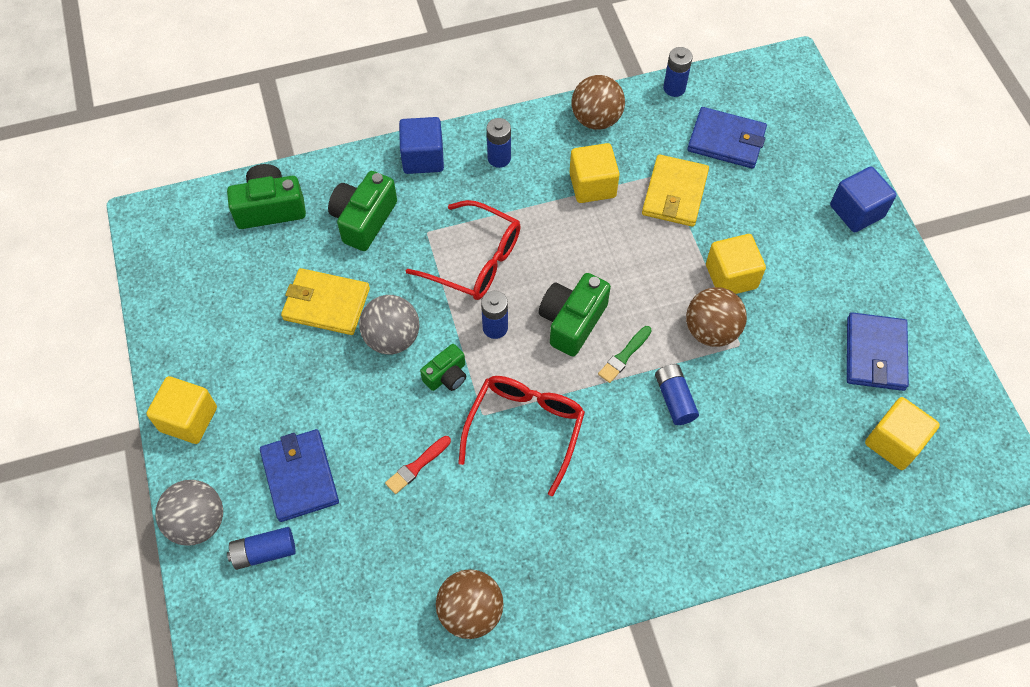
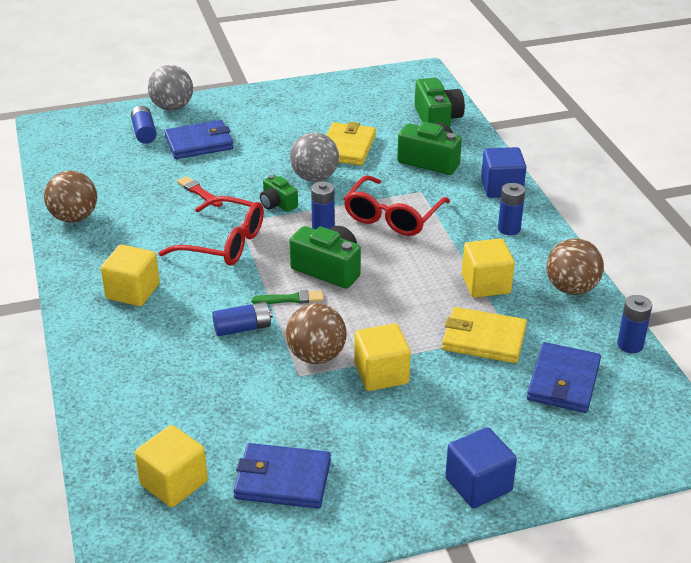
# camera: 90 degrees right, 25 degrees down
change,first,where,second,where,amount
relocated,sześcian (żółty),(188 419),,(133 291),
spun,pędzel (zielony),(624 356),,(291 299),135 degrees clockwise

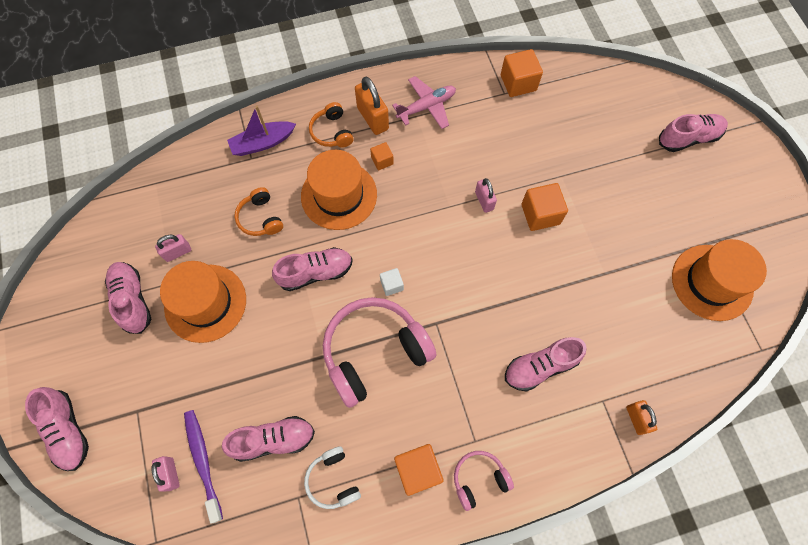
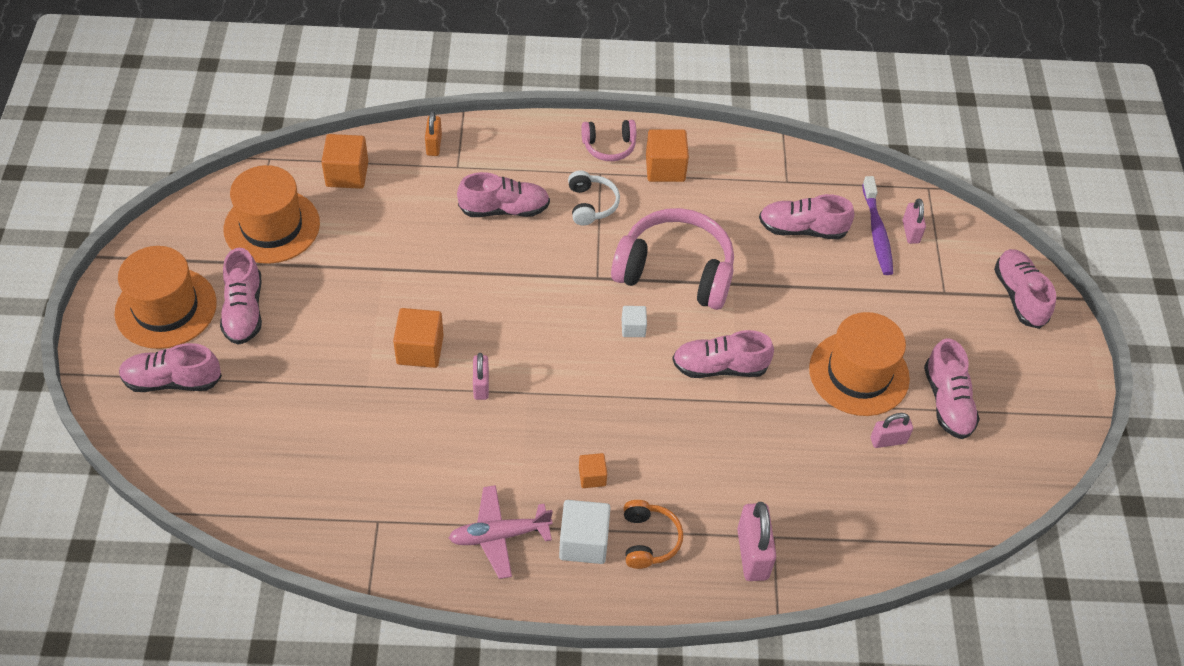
# camera: 165 degrees left, 15 degrees down
change,first,where,second,where,amount
relocated,kapelusz (pomarańczowy),(339 195),,(166 308),
appeared,,,but (różowy),(244 310),
relocated,sześcian (pomarańczowy),(518 83),,(347 174),
exchanged,kłódka (pomarańczowy),(372 118),sześcian (biały),(583 542),
relocated,słuchawki (biały),(333 480),,(591 204),
spun,słuchawki (różowy),(374 352),,(675 271),150 degrees counterclockwise
exchanged,łódka (fioletowy),(262 143),kłódka (różowy),(752 554),
missing,słuchawki (pomarańczowy),(260 218),,,

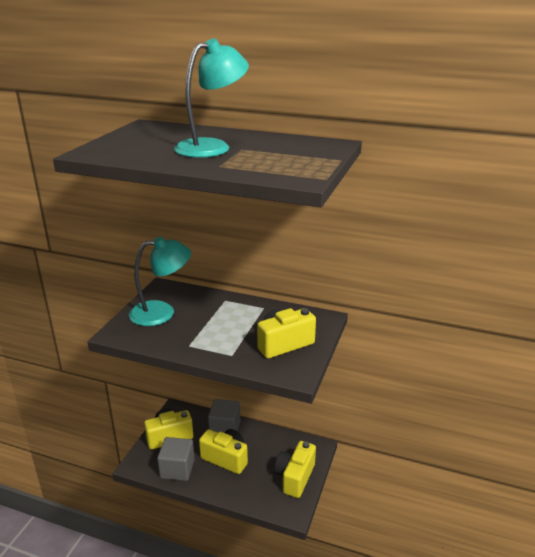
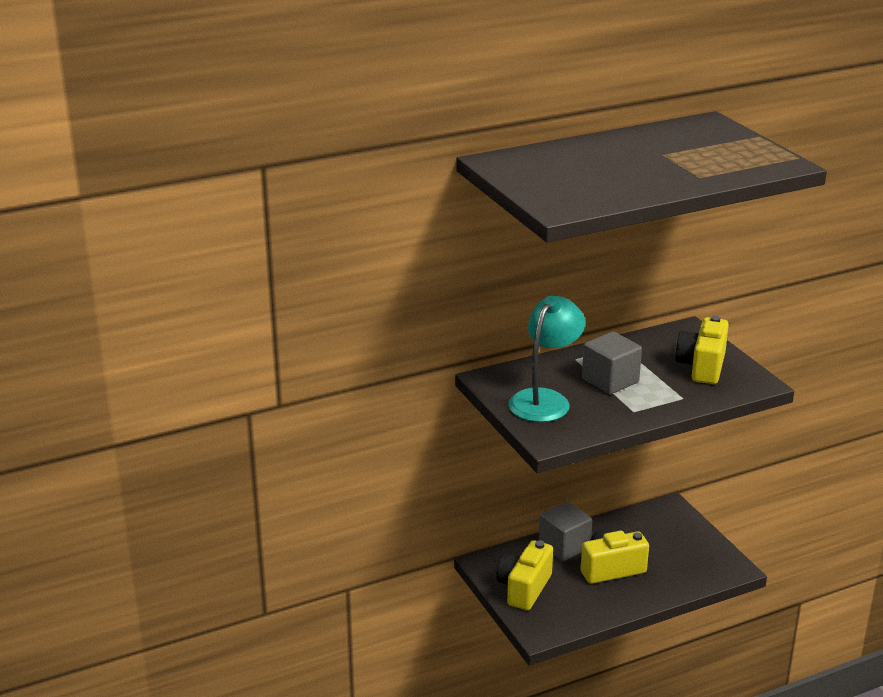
# camera: 45 degrees left, 0 degrees up
change,first,where,second,where,amount
relocated,sześcian (szary),(177 469),,(610 380),
missing,lampka (turkusowy),(212 147),,,
missing,aparat fotograficzny (żółty),(295 477),,,

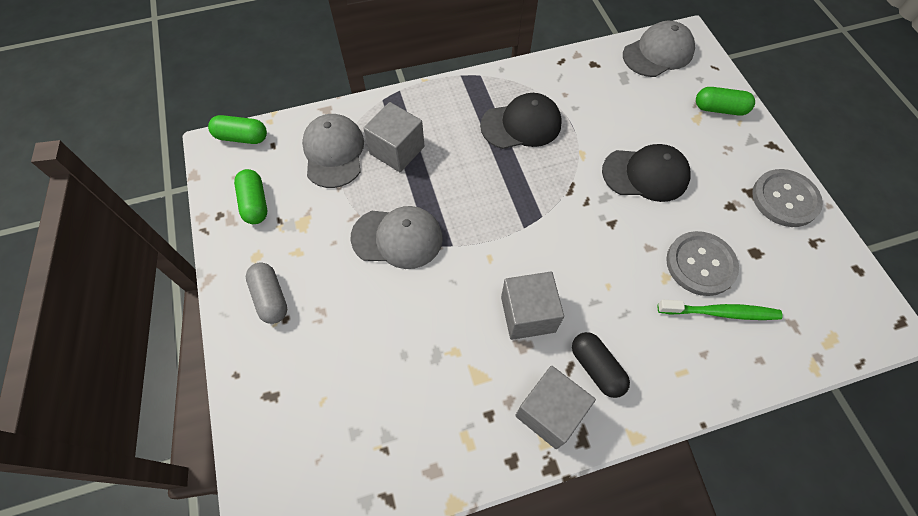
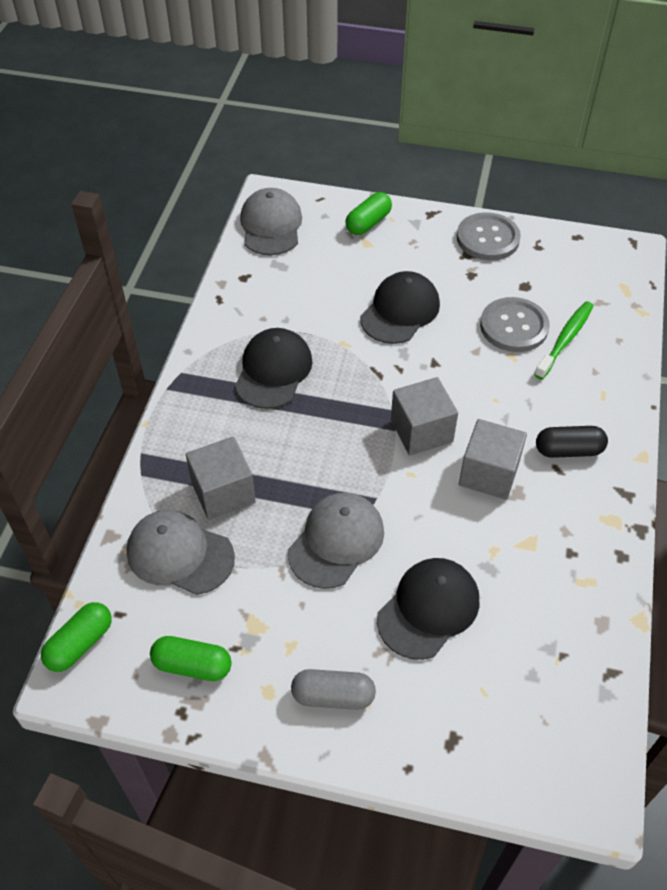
# camera: 60 degrees left, 10 degrees down
change,first,where,second,where,amount
appeared,,,czapka (czarny),(428 609),
relocated,sześcian (szary),(549 412),,(421 431),

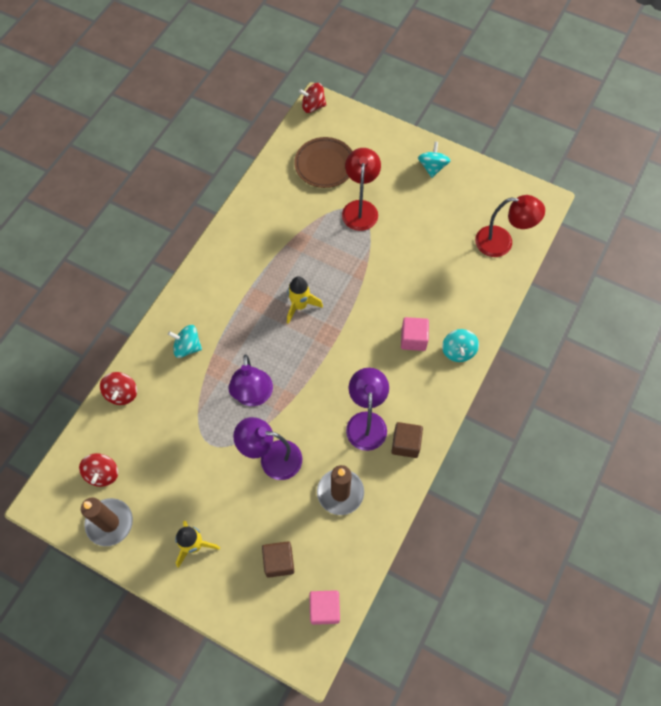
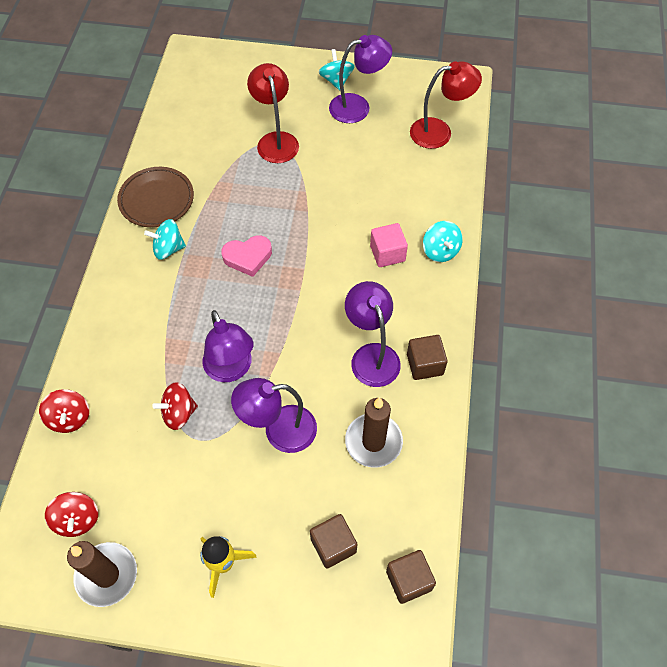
# camera: 20 degrees left, 5 degrees down
change,first,where,second,where,amount
relocated,talerz (brązowy),(325 165),,(156 200),
relocated,bączek (turkusowy),(187 347),,(168 249),
relocated,bączek (czerwony),(313 106),,(179 413),
exchanged,rakieta (żółty),(300 306),serce (różowy),(248 257),
appeared,,,lampka (fioletowy),(358 106),
colour,sześcian (różowy),(324 609),sześcian (brązowy),(408 580),

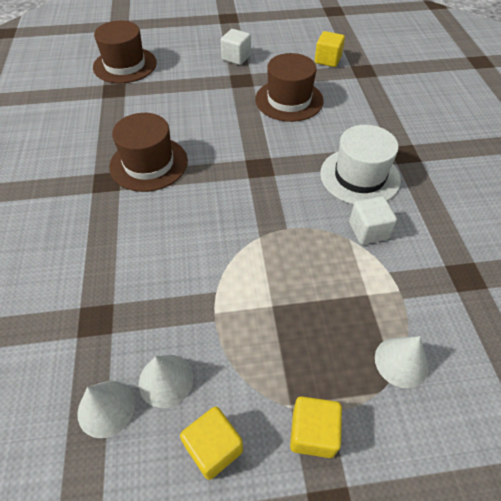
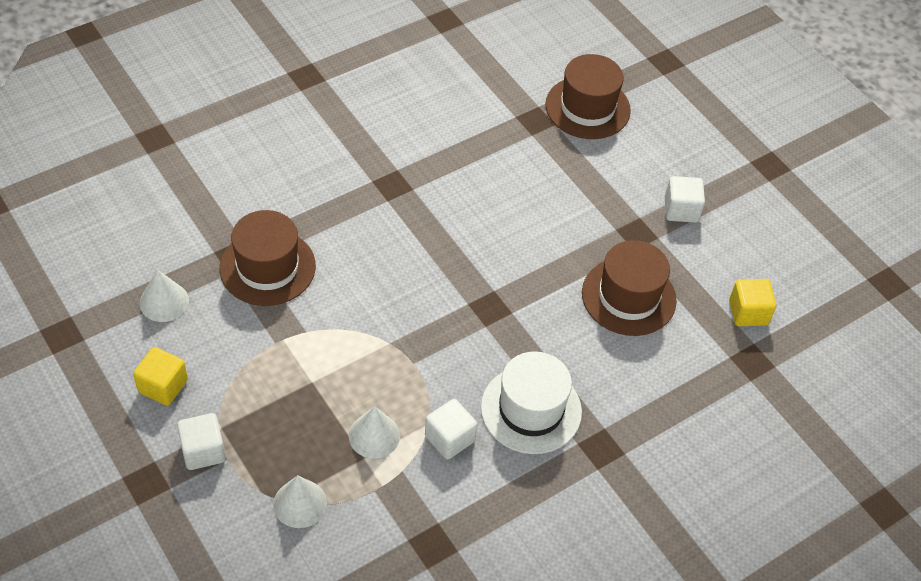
# camera: 60 degrees right, 0 degrees up
change,first,where,second,where,amount
colour,sześcian (żółty),(313 433),sześcian (biały),(203 451),
relocated,kapelusz (brązowy),(149 163),,(267 267),
relocated,stożek (biały),(166 380),,(374 435),

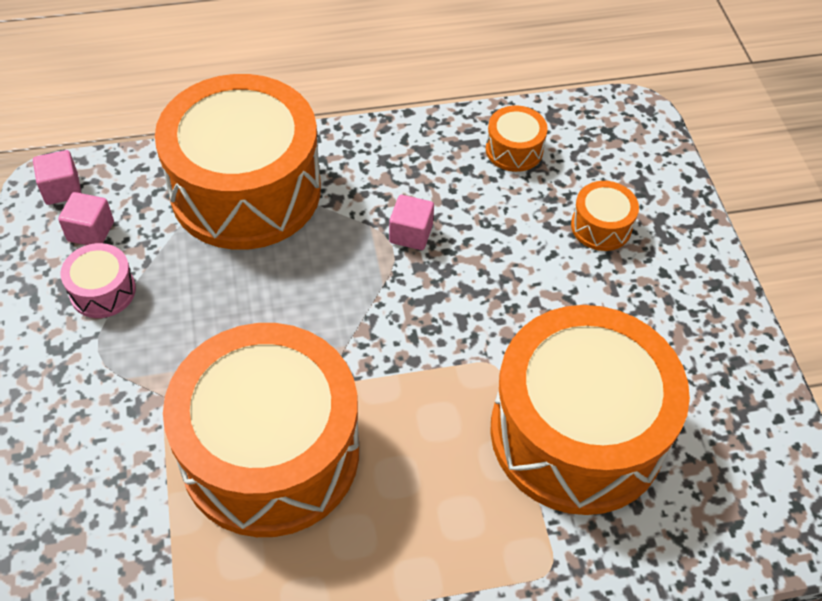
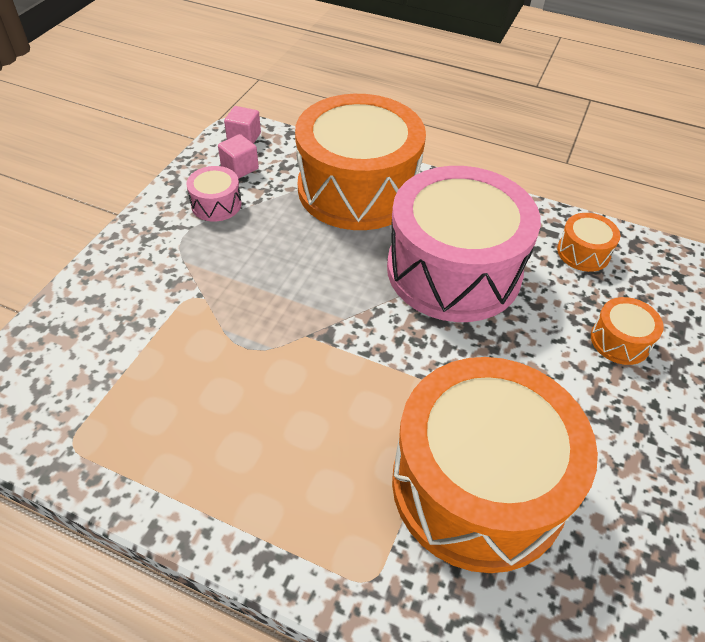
# camera: 35 degrees right, 5 degrees down
change,first,where,second,where,amount
exchanged,sześcian (różowy),(411 234),bęben (różowy),(453 270),
missing,bęben (pomarańczowy),(270 452),,,

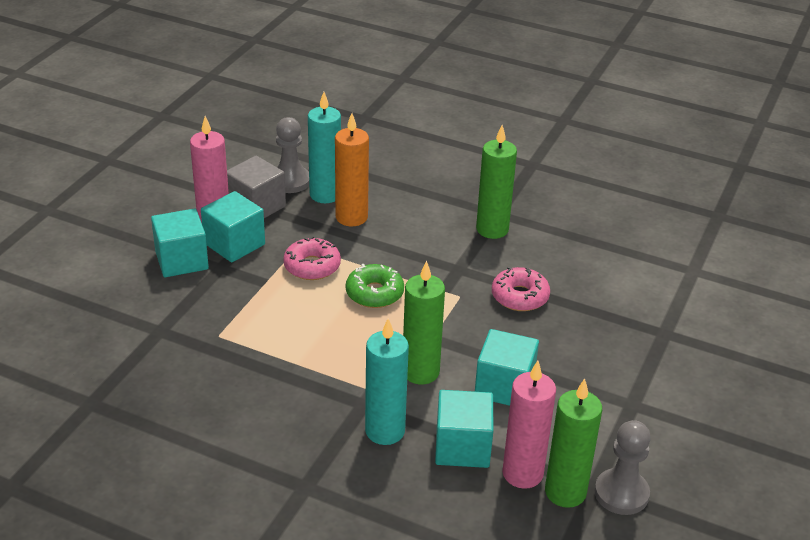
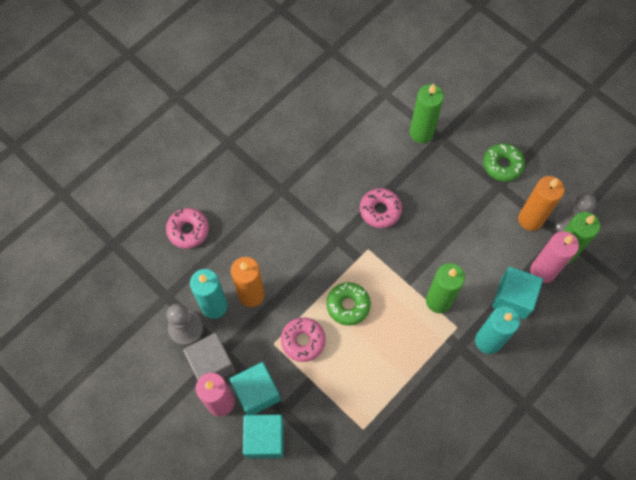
# camera: 70 degrees left, 30 degrees up
change,first,where,second,where,amount
appeared,,,donut (różowy),(188 230),
relocated,świeca (zielony),(492 229),,(421 133),
appeared,,,donut (zielony),(502 165),
appeared,,,świeca (pomarańczowy),(530 219),
missing,sześcian (turkusowy),(504 387),,,

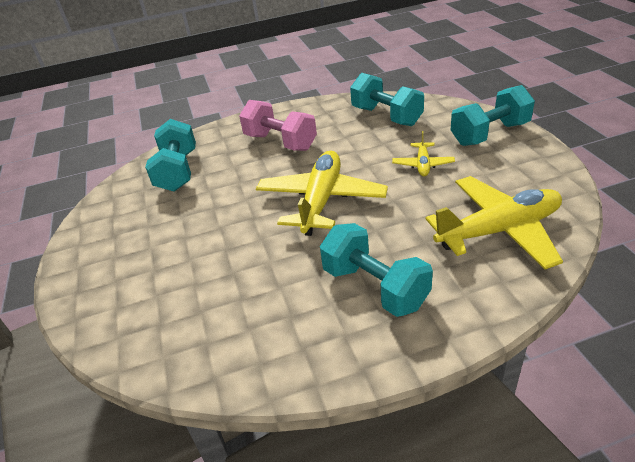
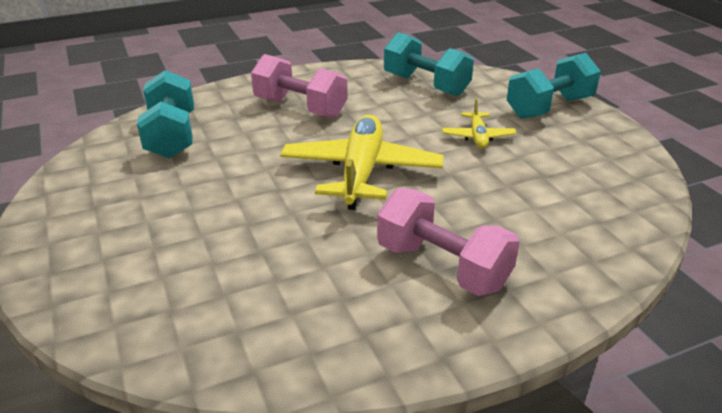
# camera: 10 degrees left, 5 degrees down
change,first,where,second,where,amount
colour,hantel (turkusowy),(375 287),hantel (różowy),(442 266),
missing,samolot (żółty),(499 230),,,

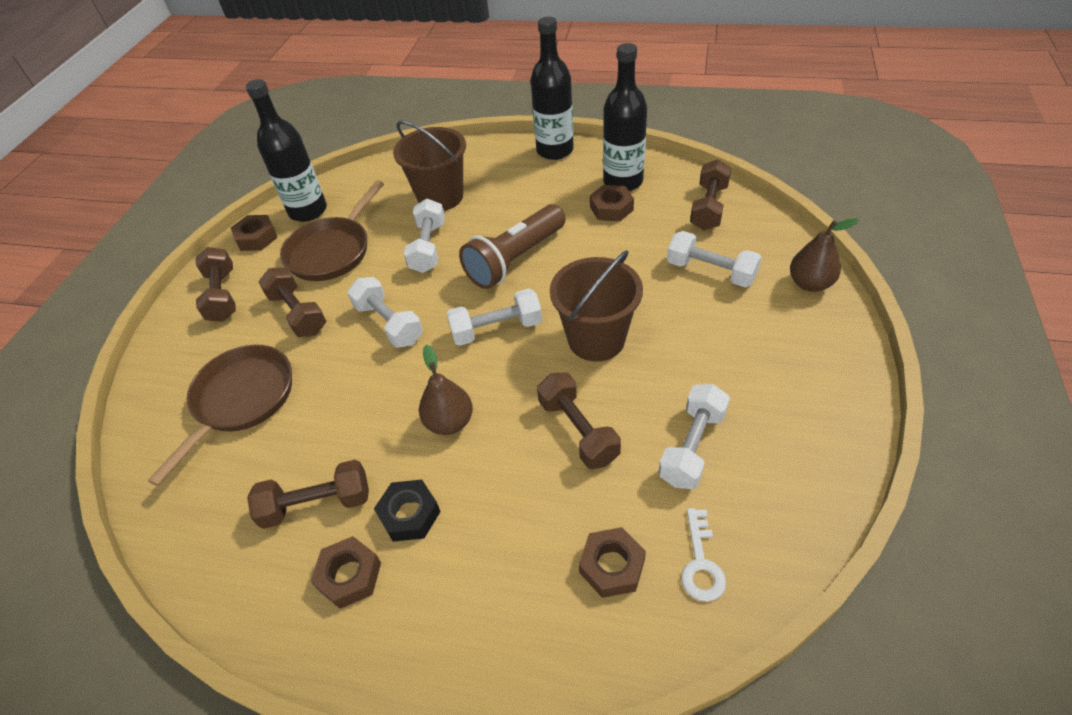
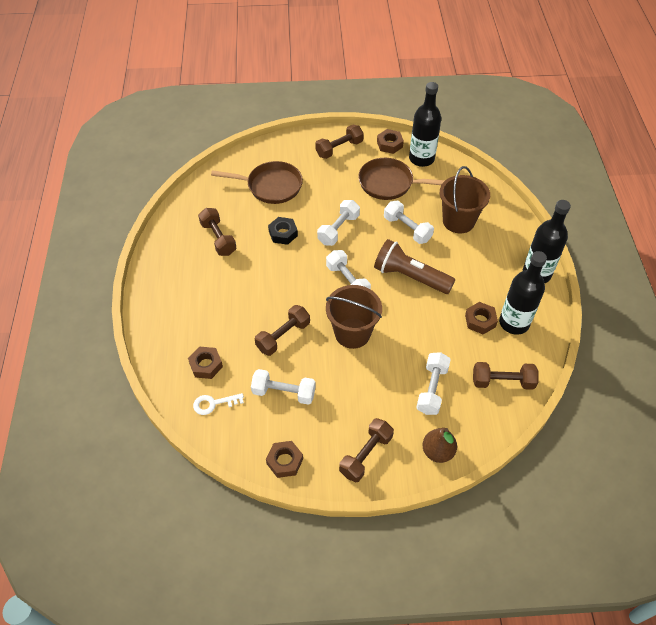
# camera: 70 degrees right, 5 degrees up
change,first,where,second,where,amount
relocated,nakrętka (brązowy),(349 576),,(284 461),
relocated,nakrętka (czarny),(409 514),,(283 233),
relocated,hantel (brązowy),(298 313),,(366 455),
spun,hantel (biały),(428 247),,(407 229),60 degrees clockwise
missing,gruszka (brązowy),(449 422),,,

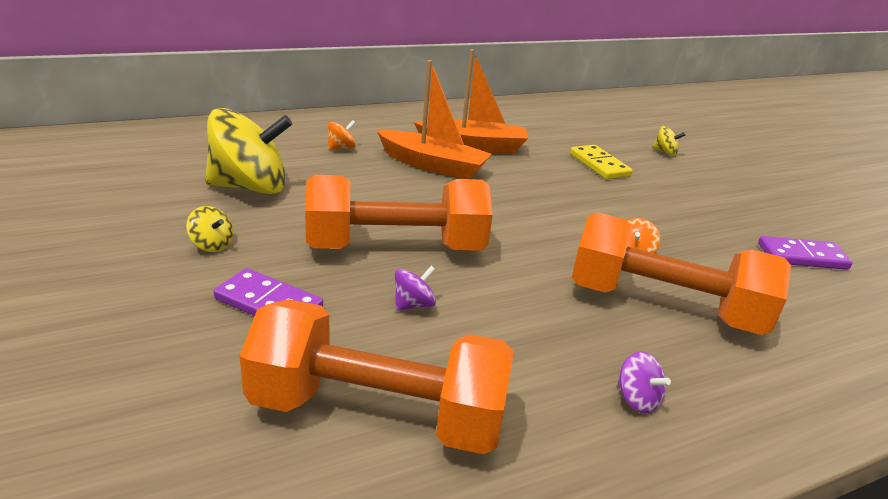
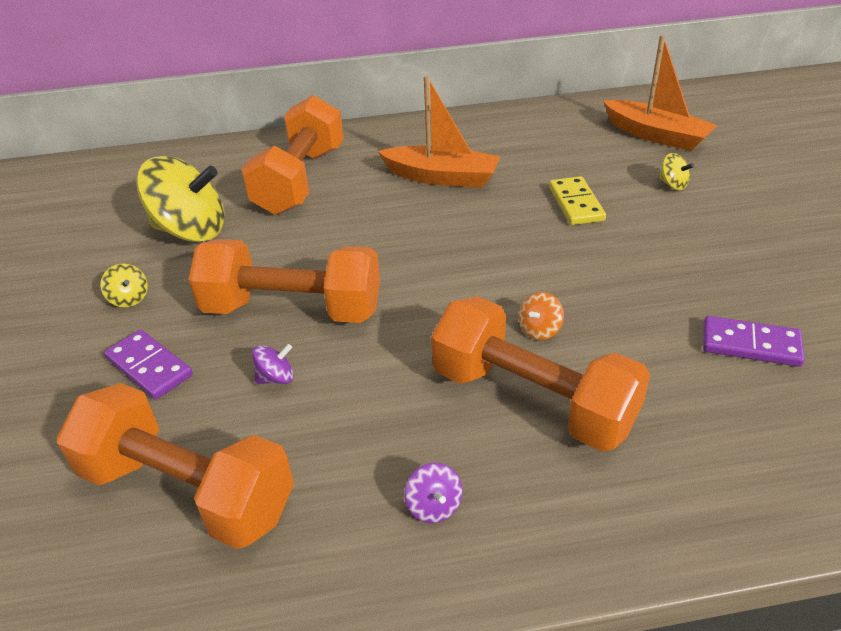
# camera: 20 degrees right, 10 degrees up
change,first,where,second,where,amount
exchanged,bączek (pomarańczowy),(341 148),hantel (pomarańczowy),(300 180),
relocated,łódka (pomarańczowy),(433 165),,(656 135),

